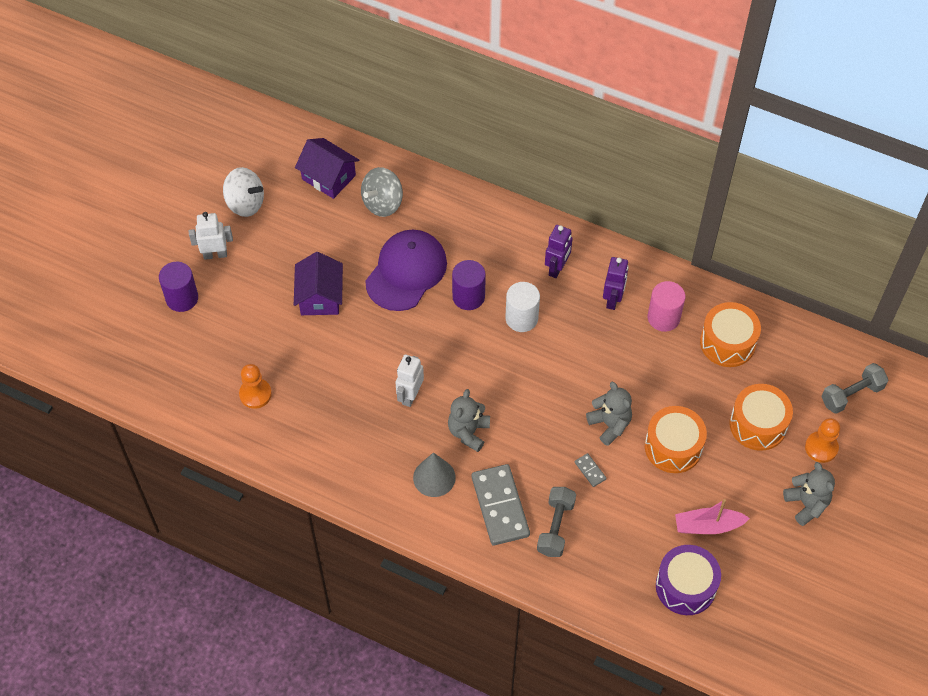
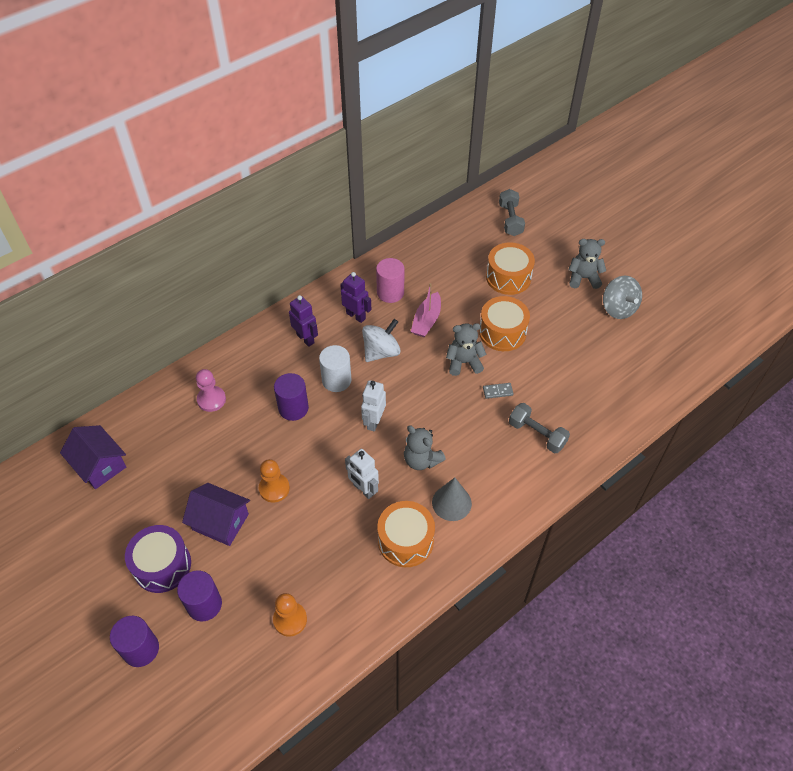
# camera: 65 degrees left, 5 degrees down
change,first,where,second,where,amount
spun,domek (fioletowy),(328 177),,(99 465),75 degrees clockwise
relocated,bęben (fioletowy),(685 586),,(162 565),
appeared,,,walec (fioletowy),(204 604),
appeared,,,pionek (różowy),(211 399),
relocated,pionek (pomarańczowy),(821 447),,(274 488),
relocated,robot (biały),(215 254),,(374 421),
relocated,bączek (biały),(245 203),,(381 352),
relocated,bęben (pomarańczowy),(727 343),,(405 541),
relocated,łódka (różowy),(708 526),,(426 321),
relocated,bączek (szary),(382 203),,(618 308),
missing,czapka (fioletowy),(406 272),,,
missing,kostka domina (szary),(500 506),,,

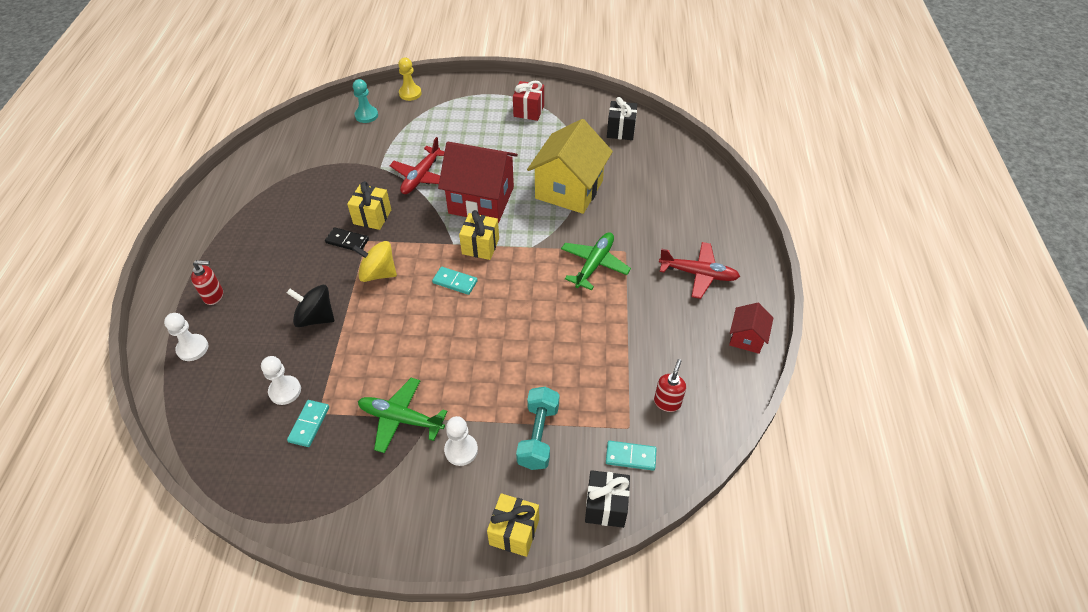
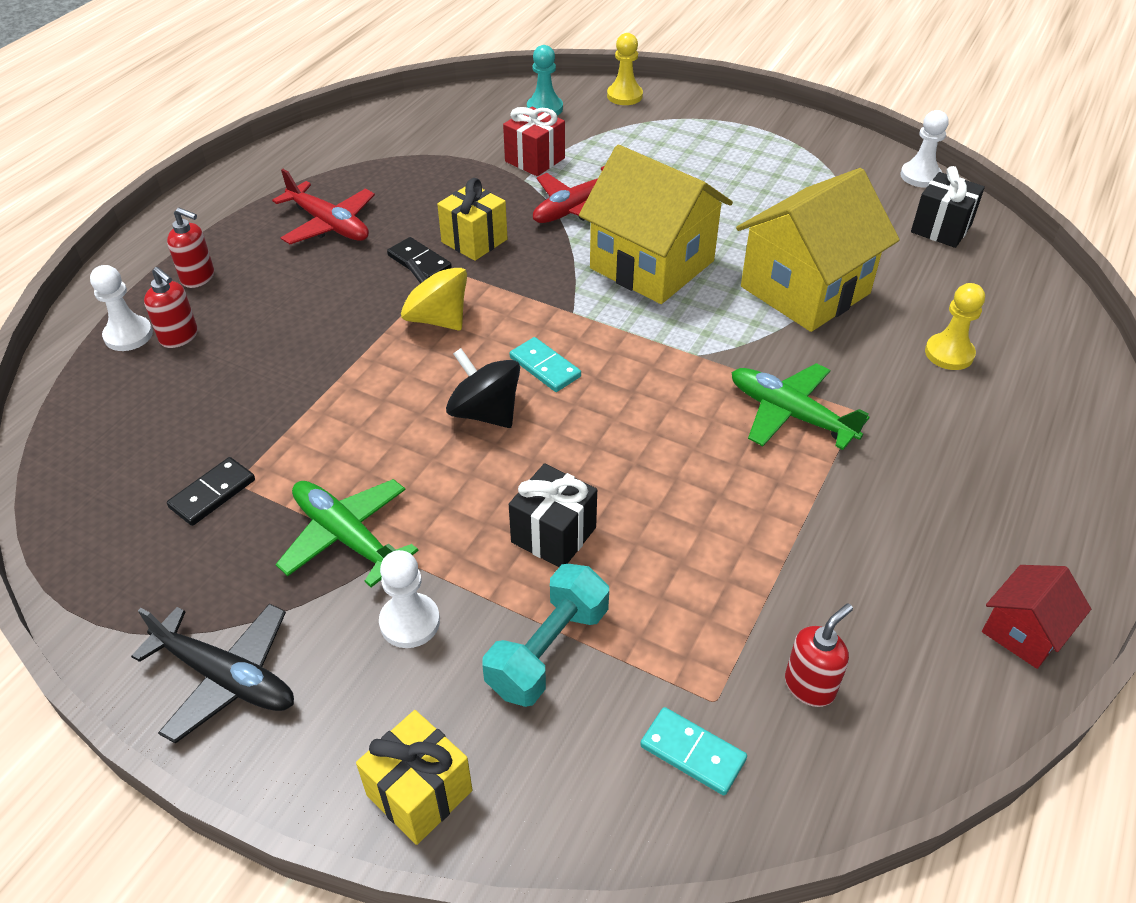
# camera: 25 degrees right, 5 degrees down
change,first,where,second,where,amount
appeared,,,samolot (czarny),(226 678),
appeared,,,dozownik mydła (czerwony),(179 337),
colour,kostka domina (turkusowy),(309 424),kostka domina (czarny),(212 493),
relocated,samolot (czerwony),(698 274),,(329 225),
relocated,bączek (czarny),(315 317),,(485 412),
relocated,prezent (czerwony),(528 111),,(535 160),
relocated,prezent (czarny),(605 506),,(553 535),
colour,domek (czerwony),(481 200),domek (żółty),(652 265),
spun,samolot (zielony),(594 264),,(790 414),105 degrees counterclockwise
relocated,pionek (biały),(285 391),,(920 176),
appeared,,,pionek (żółty),(949 353),
missing,prezent (żółty),(480 246),,,

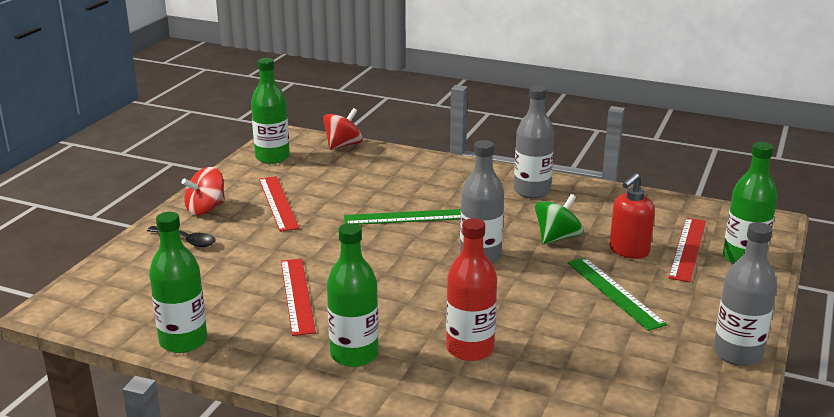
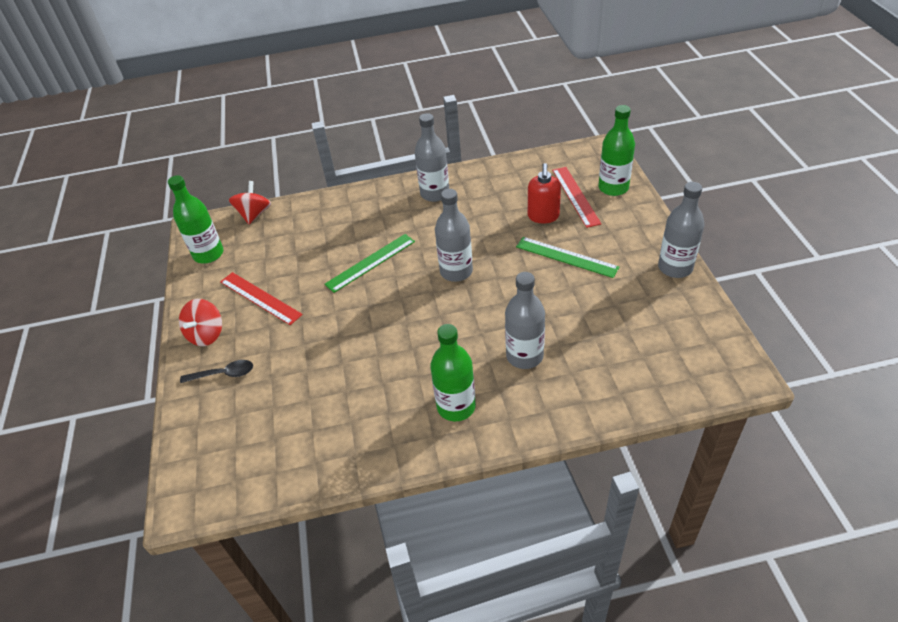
# camera: 30 degrees left, 20 degrees up
change,first,where,second,where,amount
colour,butelka (czerwony),(470 349),butelka (szary),(524 356),
missing,butelka (zielony),(183 341),,,
missing,linijka (czerwony),(297 295),,,
missing,bączek (zielony),(557 238),,,

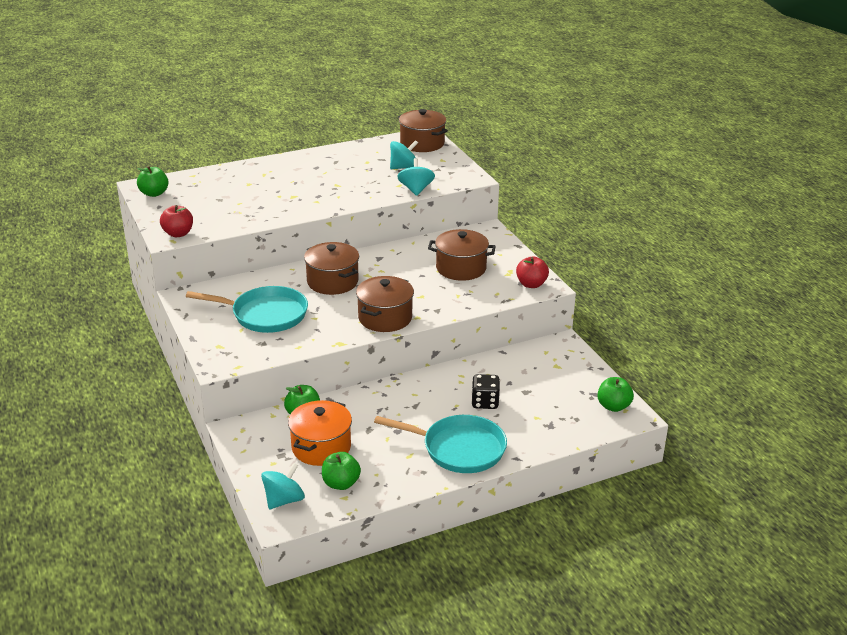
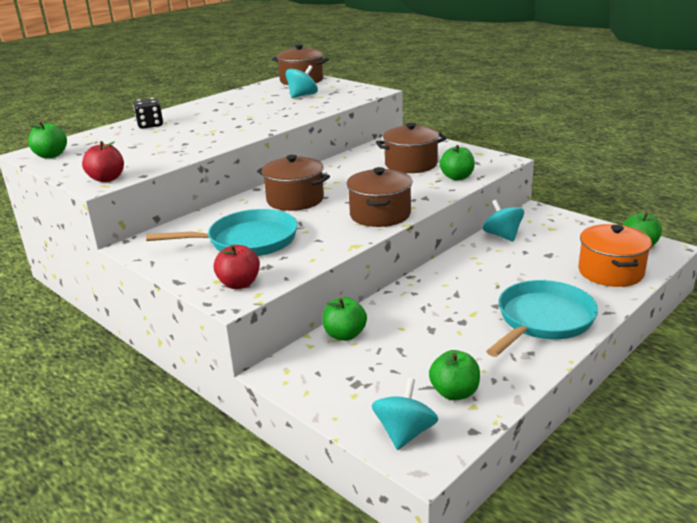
# camera: 20 degrees left, 5 degrees down
change,first,where,second,where,amount
relocated,kostka do gry (czarny),(485 402),,(150 125),
relocated,jabłko (czerwony),(531 284),,(239 284),
appeared,,,jabłko (zielony),(457 177),
relocated,bączek (turkusowy),(416 190),,(502 235),
spun,patelnia (turkusowy),(459 449),,(542 320),45 degrees counterclockwise
relocated,garnek (pomarańczowy),(321 447),,(610 272),

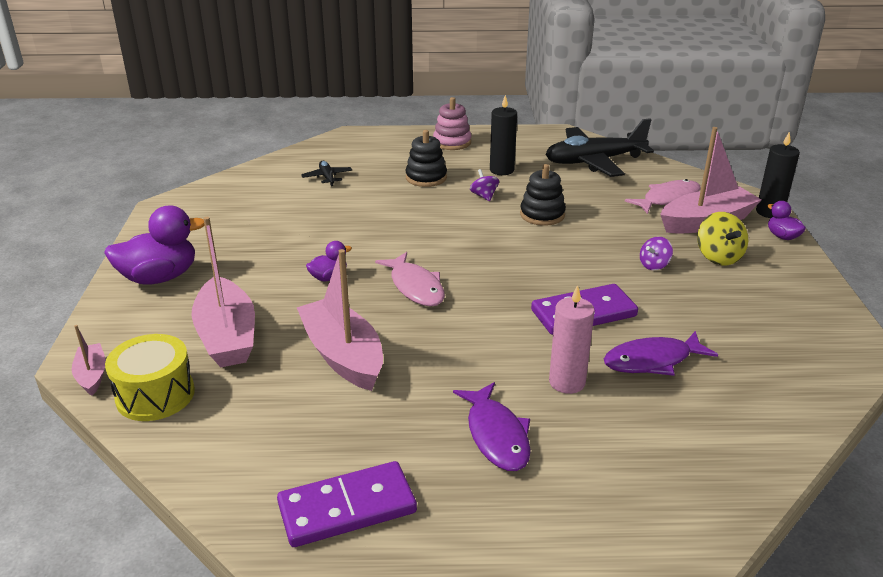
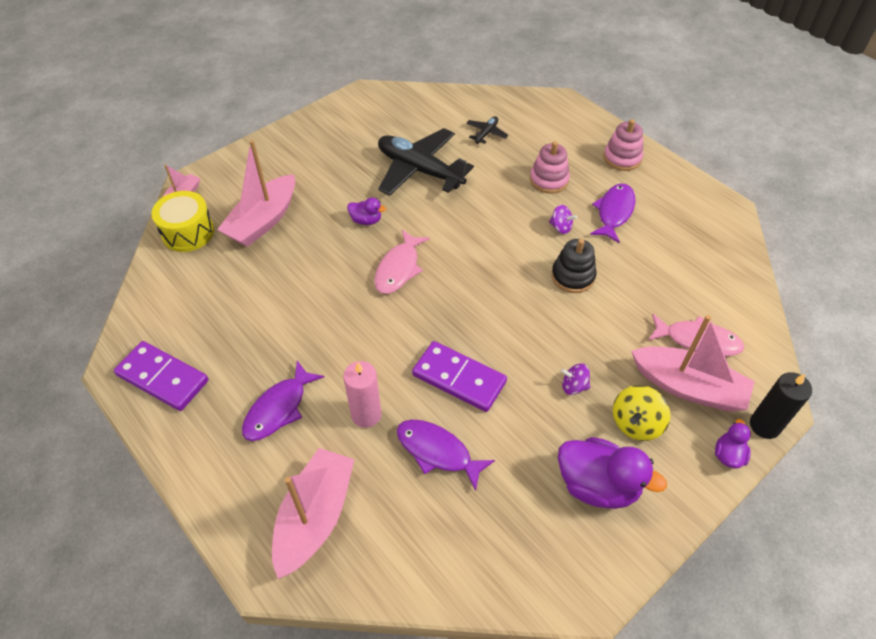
# camera: 50 degrees right, 20 degrees up
change,first,where,second,where,amount
relocated,łódka (różowy),(343 355),,(315 517),
relocated,samolot (czarny),(594 161),,(419 170),
colour,zabawka nakładanka (czarny),(426 178),zabawka nakładanka (różowy),(549 180),
spun,bączek (fioletowy),(484 196),,(560 227),90 degrees clockwise
relocated,kaczka (fioletowy),(160 277),,(597 485),
exchanged,świeca (czarny),(501 170),ryba (fioletowy),(614 212),

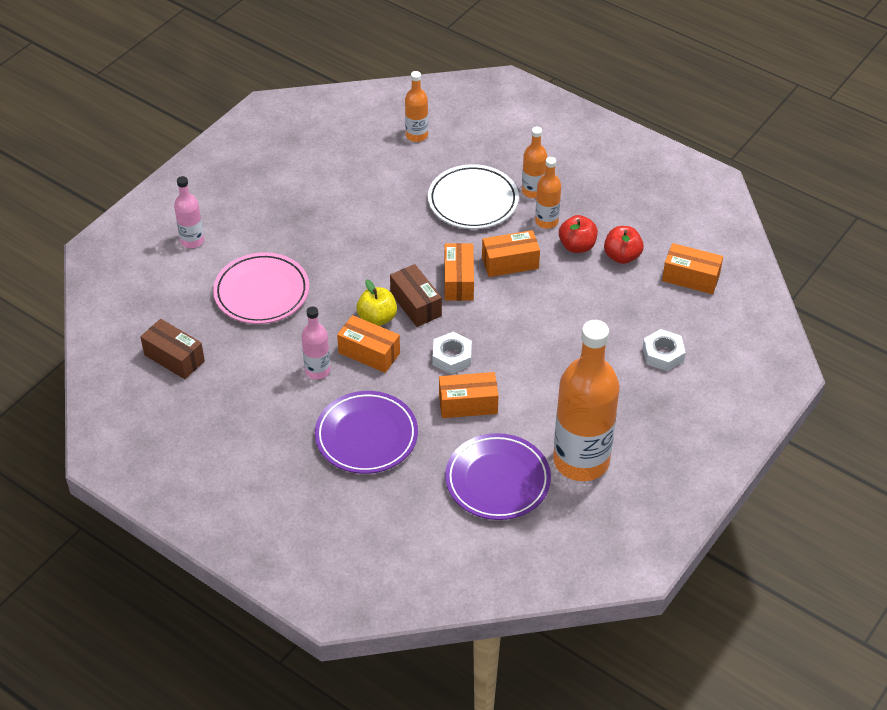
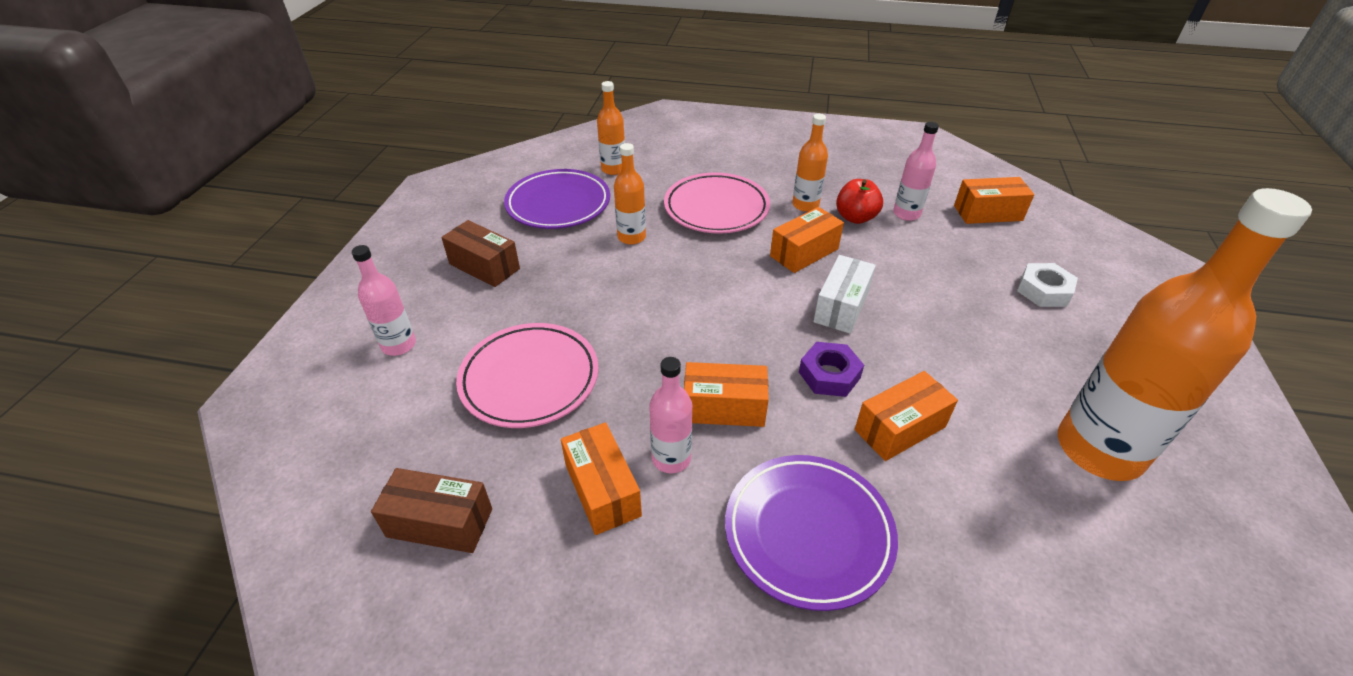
# camera: 25 degrees left, 5 degrees down
change,first,where,second,where,amount
relocated,pudełko (brązowy),(416 304),,(484 266),
relocated,talerz (fioletowy),(497 480),,(558 204),
relocated,pudełko (pomarańczowy),(458 281),,(602 490),
relocated,butelka (pomarańczowy),(533 191),,(631 237),
colour,talerz (biały),(473 201),talerz (różowy),(716 208),
colour,nakrętka (biały),(452 357),nakrętka (fioletowy),(829 375),
appeared,,,pudełko (biały),(841 307),
exchanged,jabłko (czerwony),(622 256),butelka (różowy),(906 214),
missing,jabłko (żółty),(377 318),,,

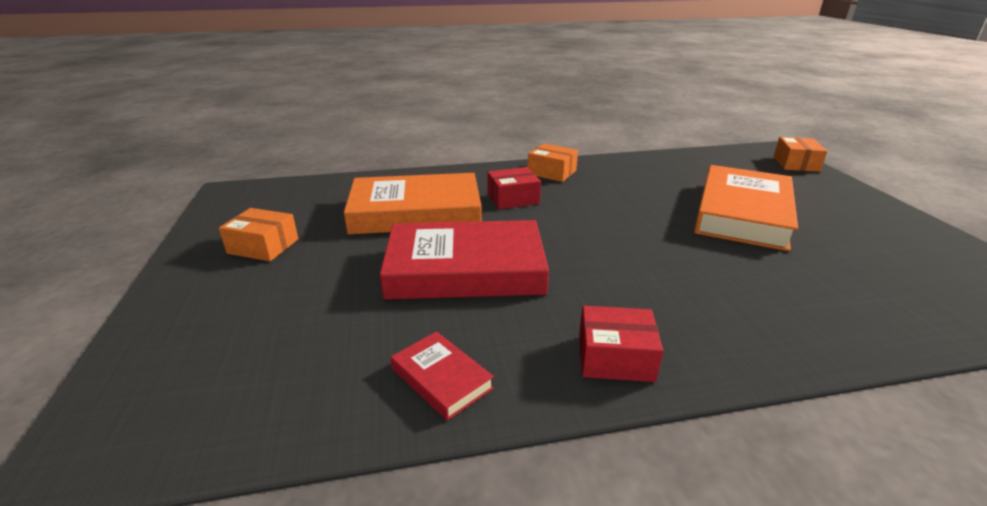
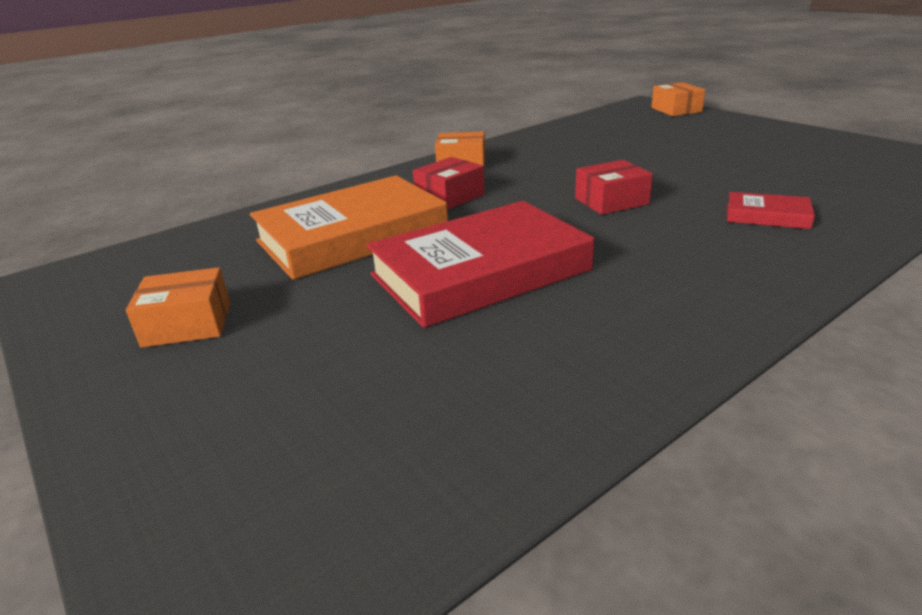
# camera: 25 degrees left, 0 degrees up
change,first,where,second,where,amount
relocated,pudełko (czerwony),(615 357),,(611 201),
relocated,książka (czerwony),(441 378),,(767 216),
missing,książka (pomarańczowy),(742 213),,,

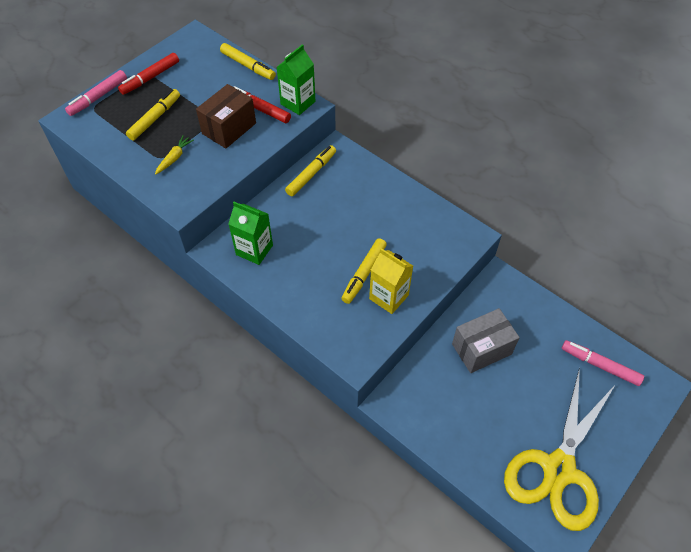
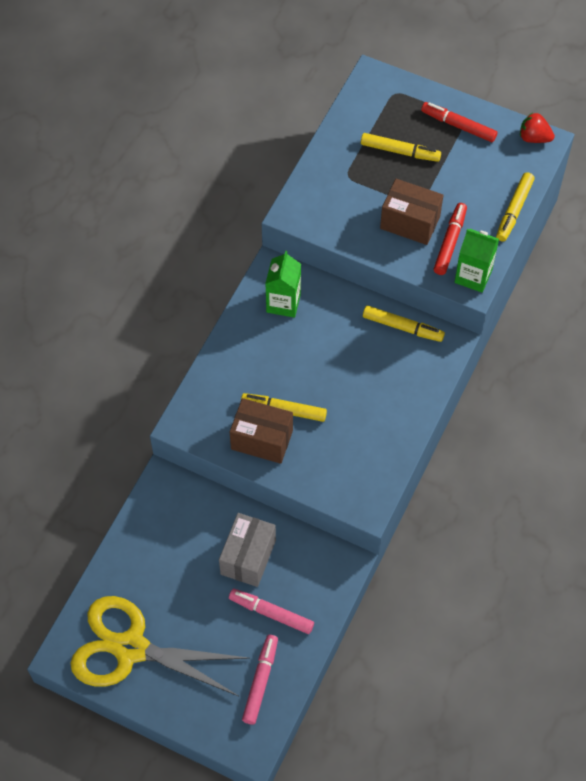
# camera: 75 degrees right, 5 degrees up
change,first,where,second,where,amount
spun,pudełko (szary),(481 349),,(248 557),60 degrees clockwise
relocated,flamaster (różowy),(98 97),,(272 613),
exchanged,karton mleka (żółty),(389 297),pudełko (brązowy),(262 439),
appeared,,,truskawka (czerwony),(534 138),
missing,marchewka (żółty),(174 158),,,

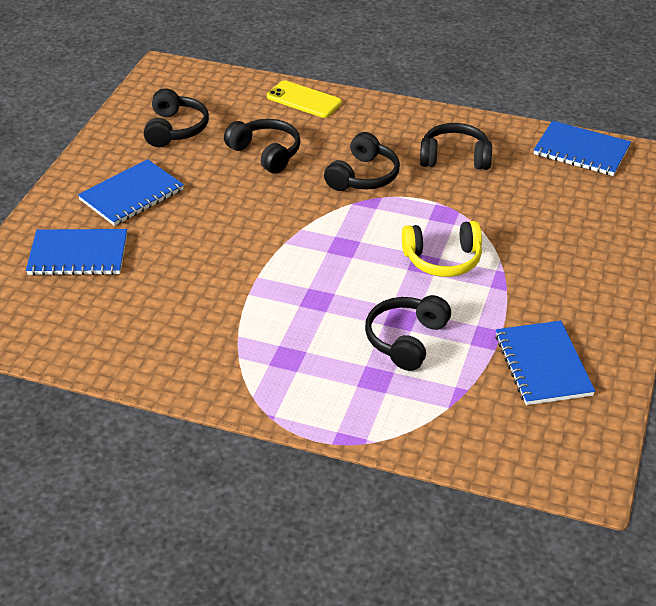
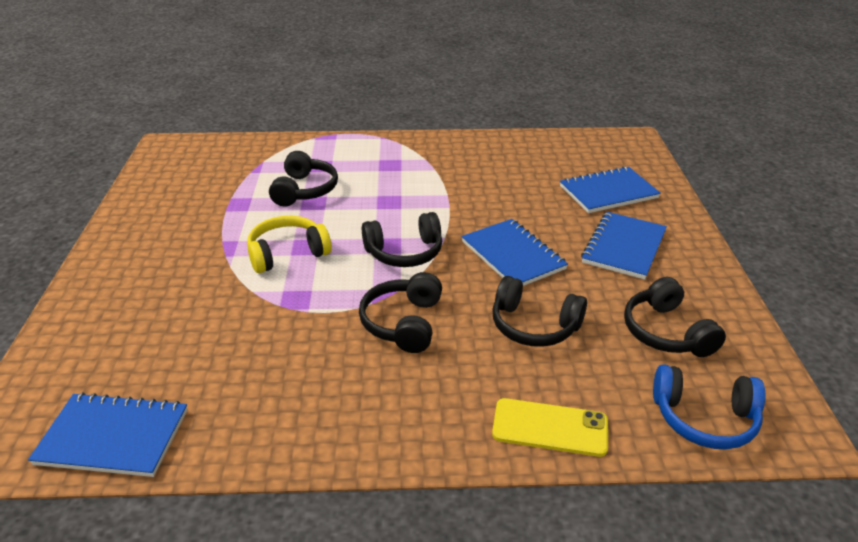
# camera: 160 degrees right, 5 degrees down
change,first,where,second,where,amount
relocated,słuchawki (czarny),(454 158),,(404 252),
relocated,zeszyt (niebieski),(543 365),,(513 255),
appeared,,,słuchawki (niebieski),(704 418),

